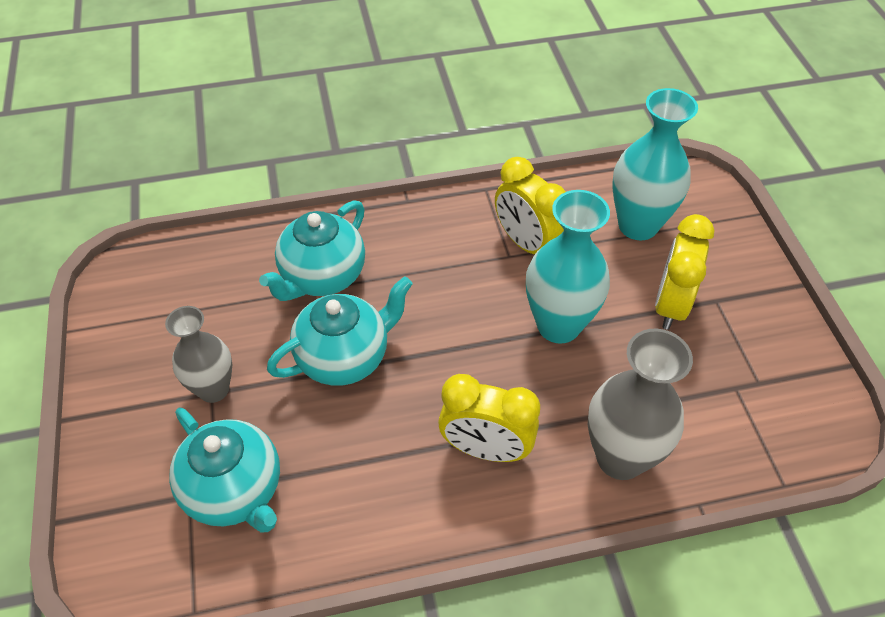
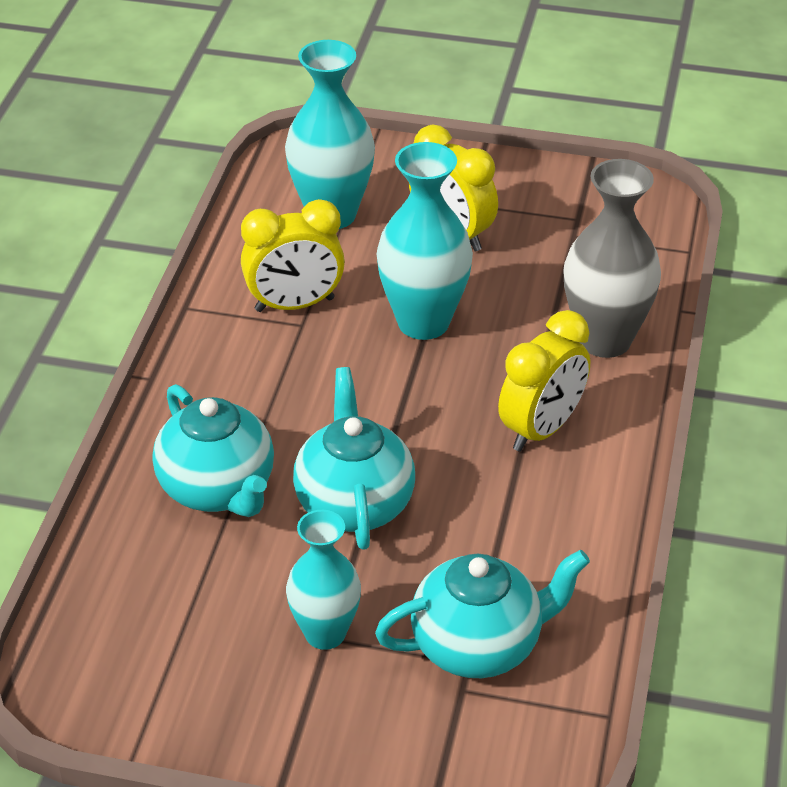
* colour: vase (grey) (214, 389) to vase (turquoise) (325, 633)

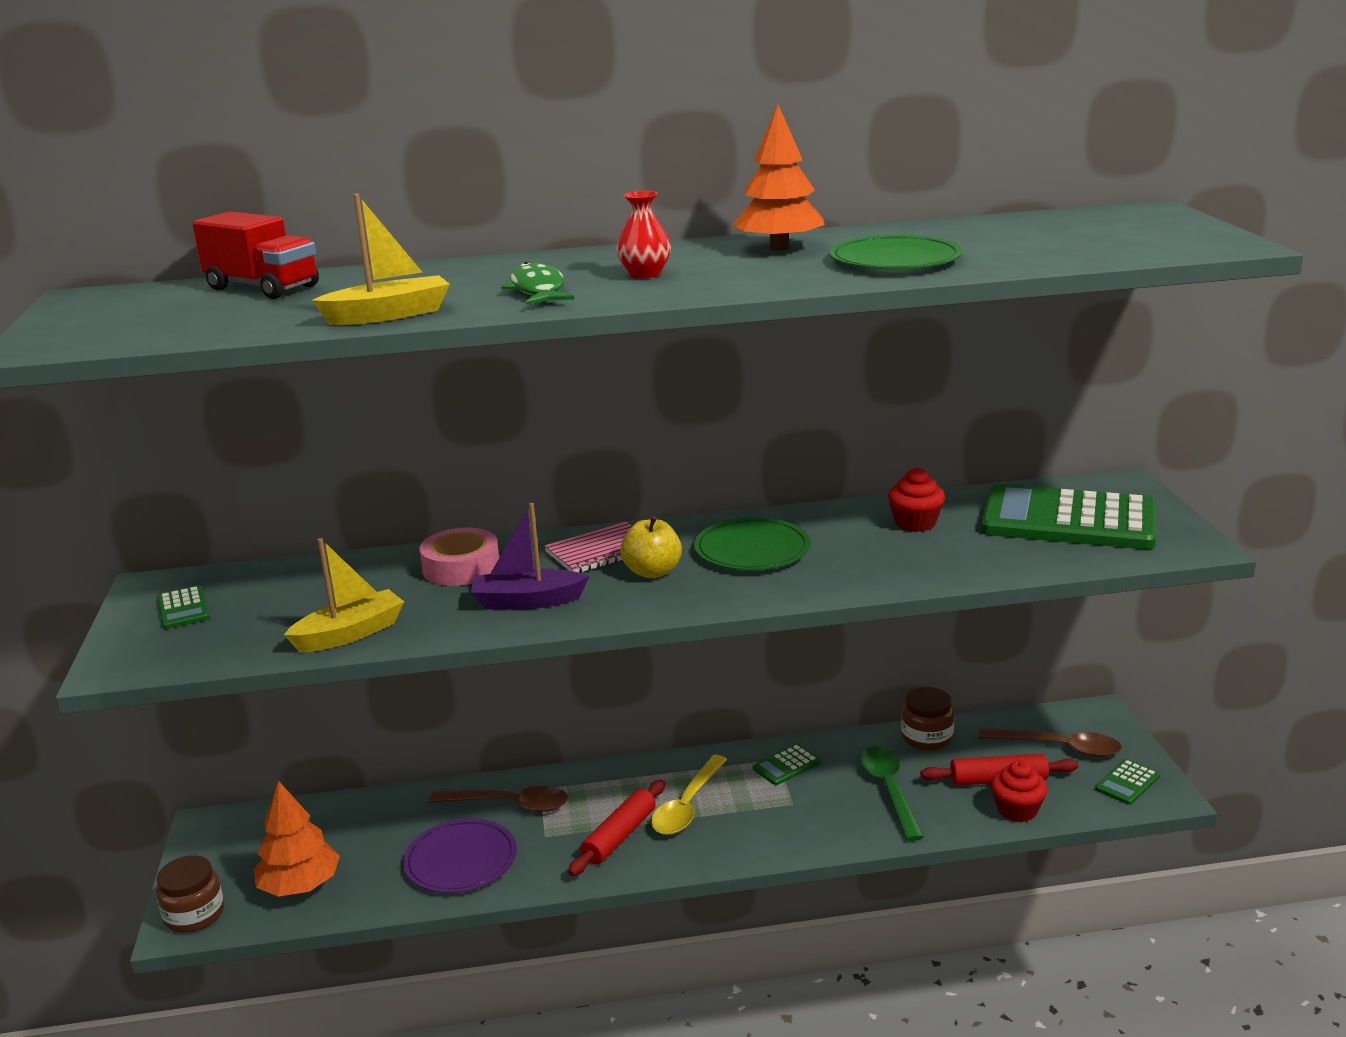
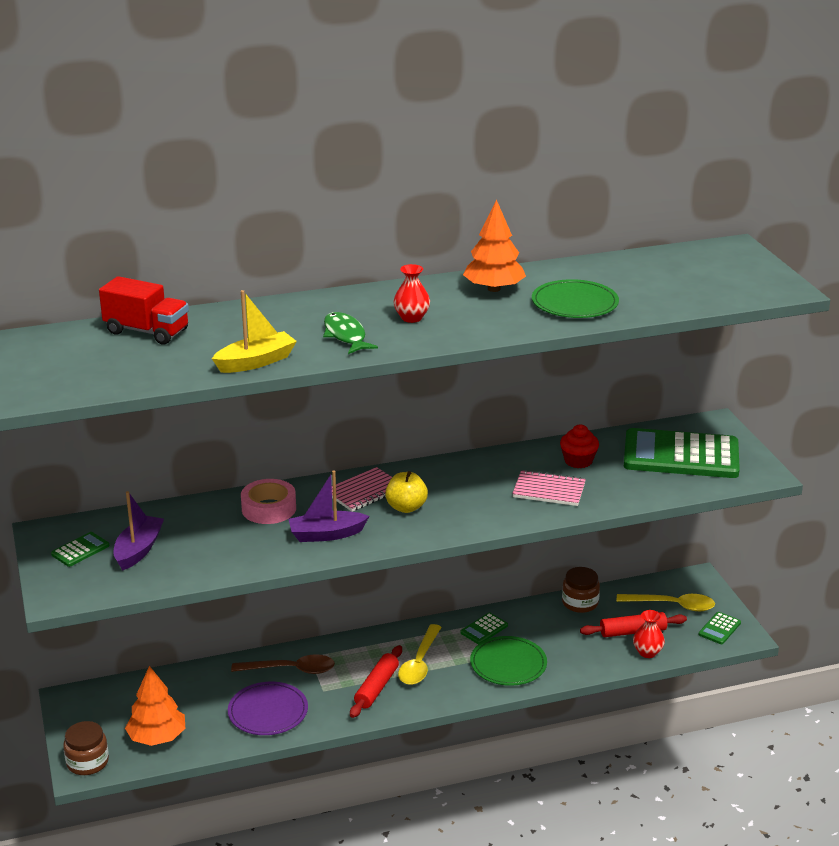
* spun: calculator (green) (183, 608) = (80, 550) 105 degrees counterclockwise
* appeared: boat (purple) (138, 550)
* relocated: plate (green) (752, 550) to (508, 664)
* appeared: notebook (pink) (549, 490)
* colour: spoon (brown) (1059, 747) to spoon (yellow) (672, 605)
* exchanged: cupcake (red) (1017, 810) to vase (red) (647, 652)
* missing: boat (yellow) (350, 634)
* missing: spoon (green) (889, 790)

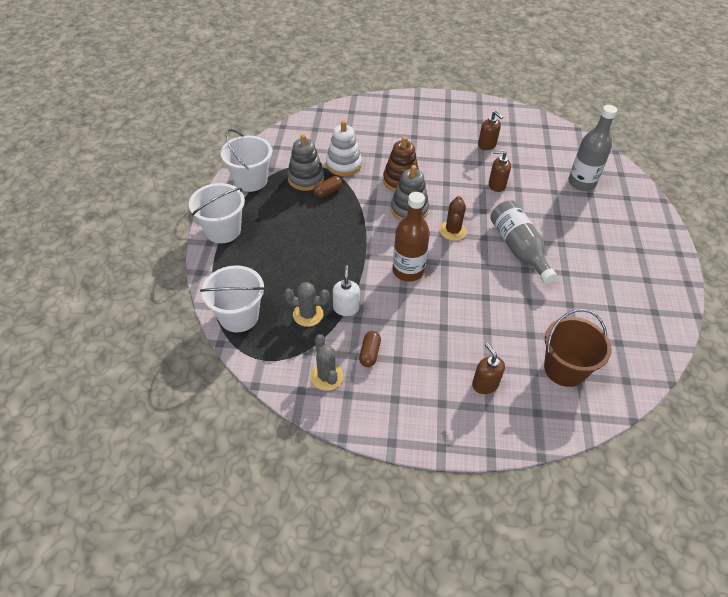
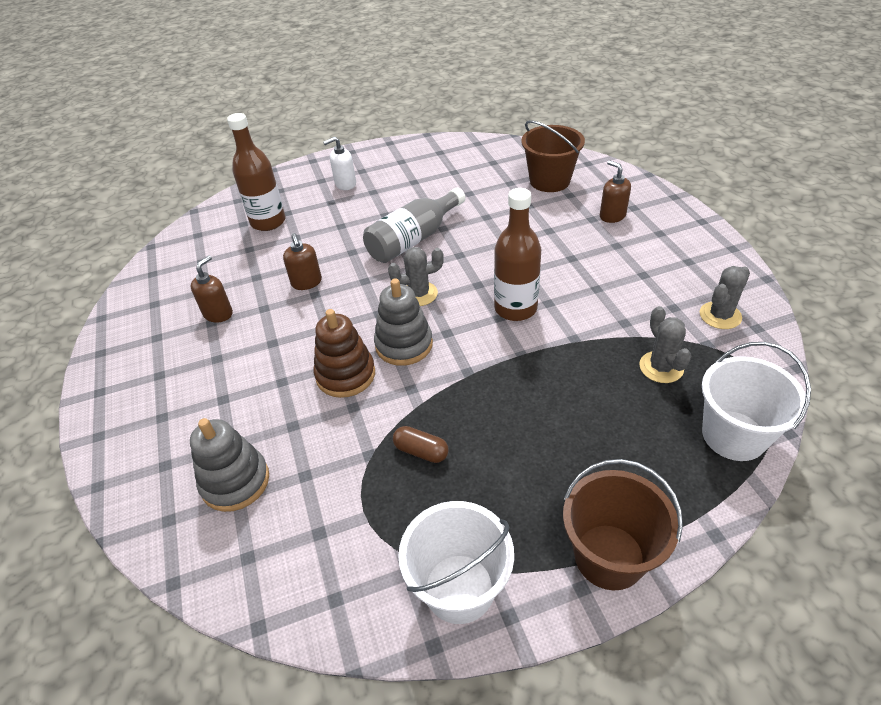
* relocated: stacking toy (grey) (306, 178) to (235, 481)
* colour: bottle (grey) (581, 183) to bottle (brown) (268, 222)
* relocated: soap dispenser (white) (346, 308) to (345, 184)
* colour: cactus (brown) (452, 231) to cactus (grey) (419, 294)
* colour: bucket (white) (223, 230) to bucket (brown) (609, 556)
* spun: soap dispenser (brown) (485, 384) = (612, 216) 105 degrees clockwise
* missing: stacking toy (white) (343, 165)
* missing: capsule (brown) (369, 353)

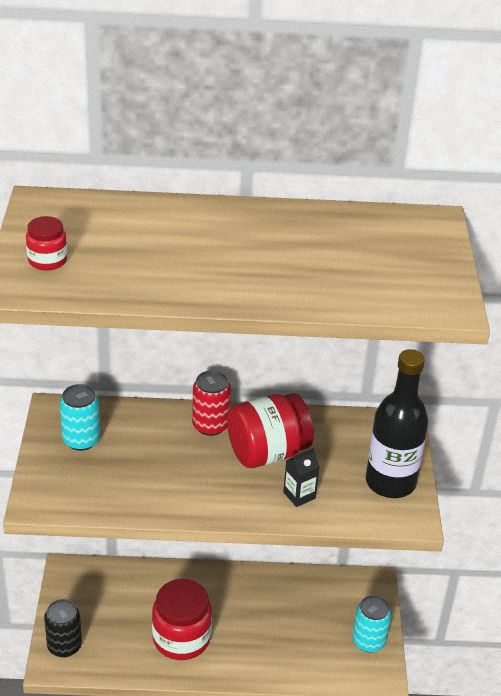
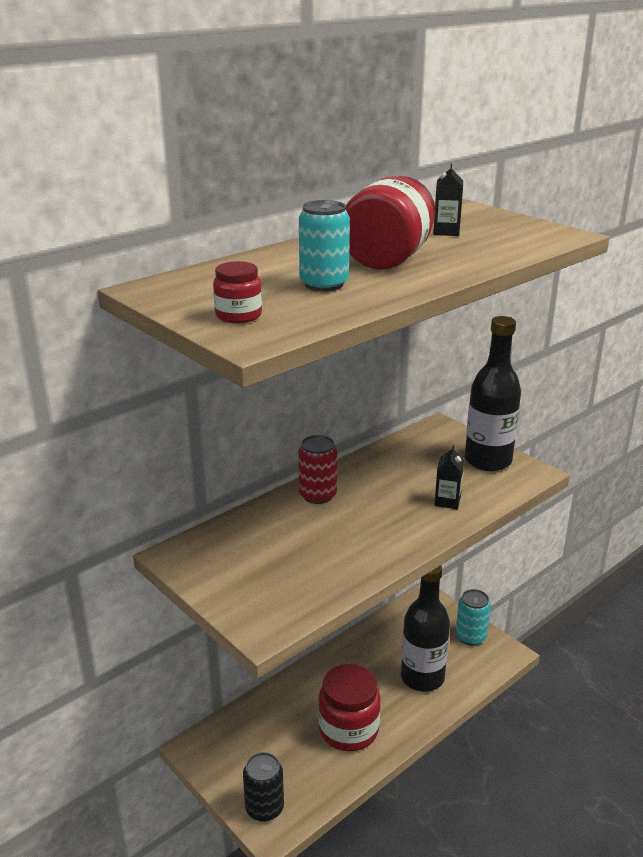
* relocated: can (turquoise) (81, 440) to (324, 284)
* relocated: jar (red) (267, 452) to (388, 259)
* appeared: bottle (black) (422, 677)
* appeared: carton (black) (446, 232)

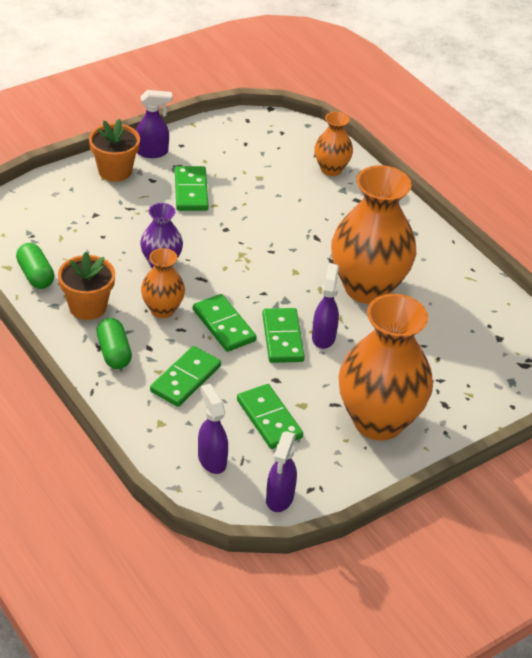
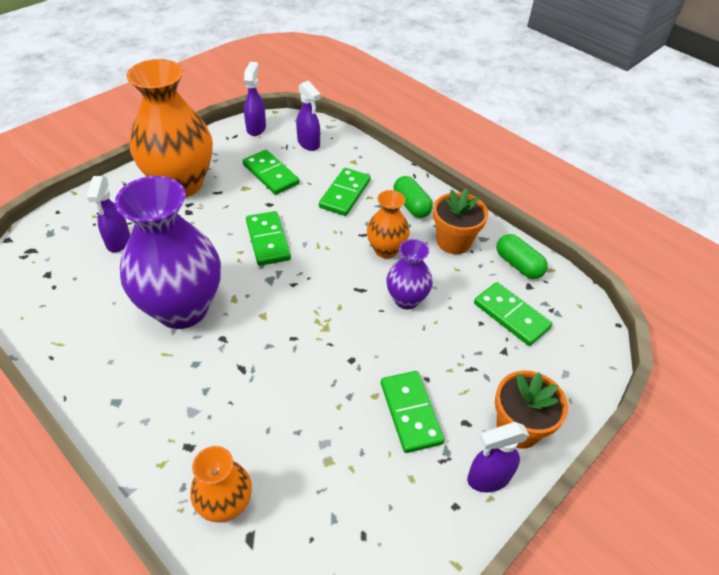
* relocated: spray bottle (purple) (323, 337) to (118, 242)
* colour: vase (orange) (367, 288) to vase (purple) (182, 309)
* relocated: domino (green) (223, 325) to (511, 315)

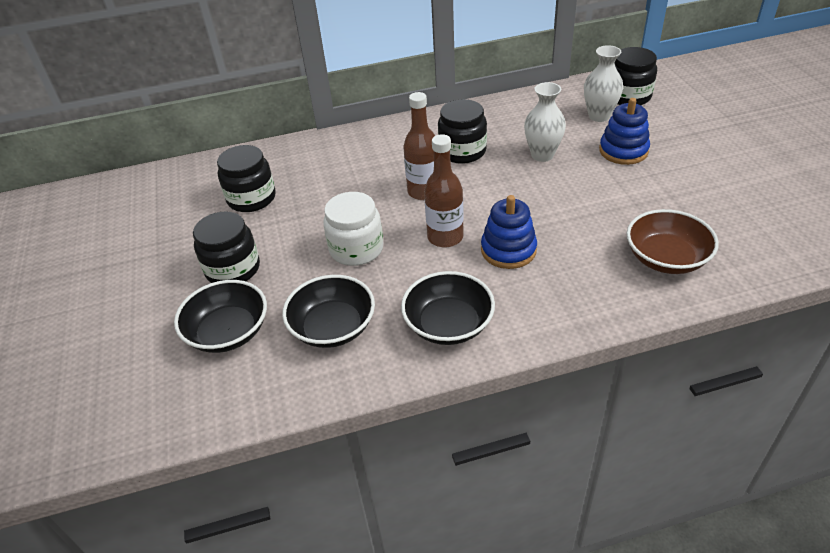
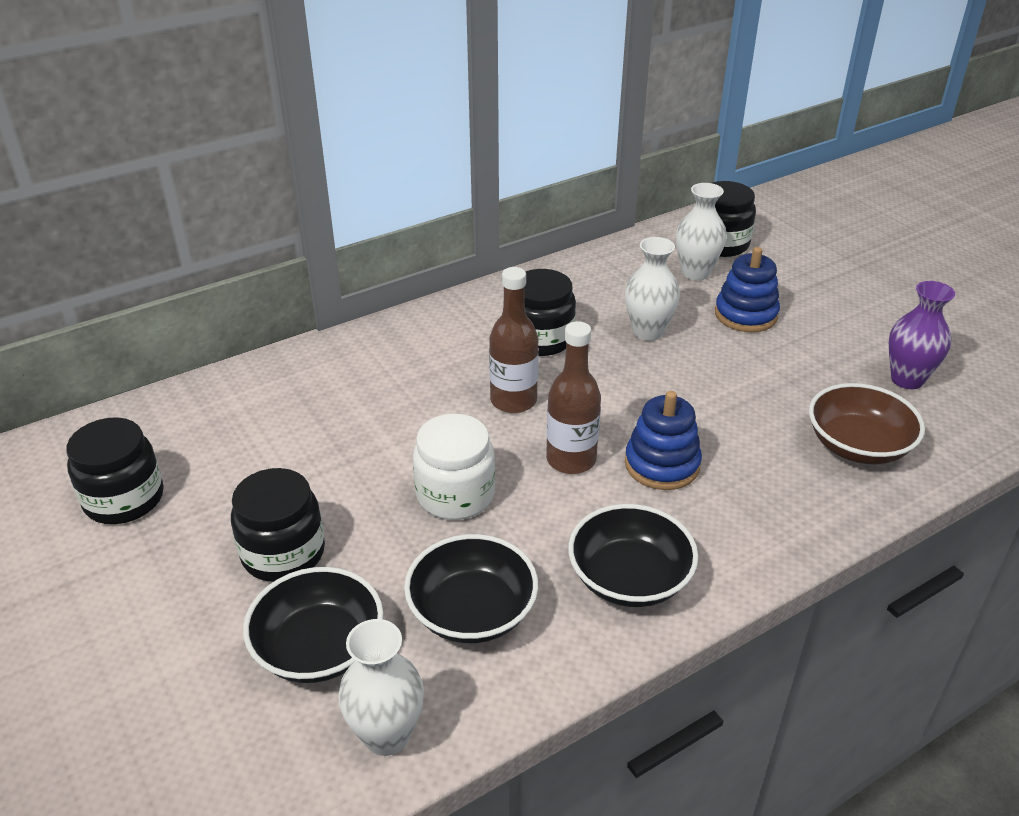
* relocated: jar (black) (251, 198) to (124, 499)
* appeared: vase (white) (387, 735)
* appeared: vase (purple) (907, 379)

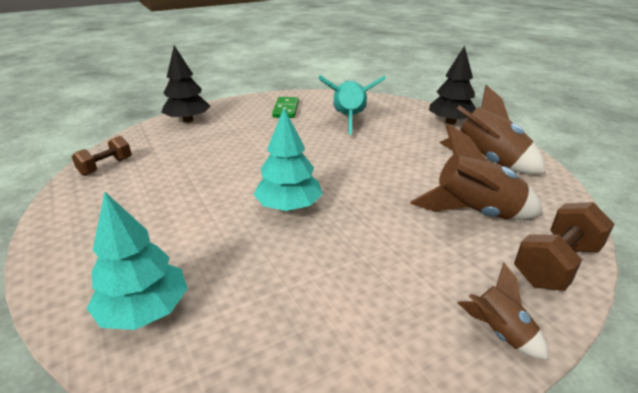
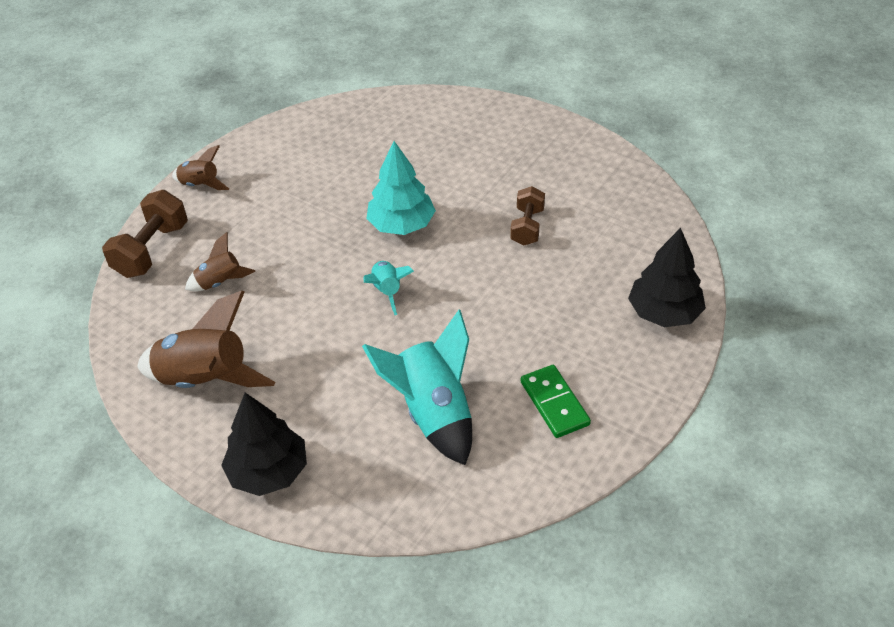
* size: rocket (brown) (474, 213) = (220, 282) x0.53
* appeared: rocket (turquoise) (387, 291)
* relocated: dumbbell (brown) (106, 166) to (527, 227)
* missing: tree (turquoise) (145, 311)

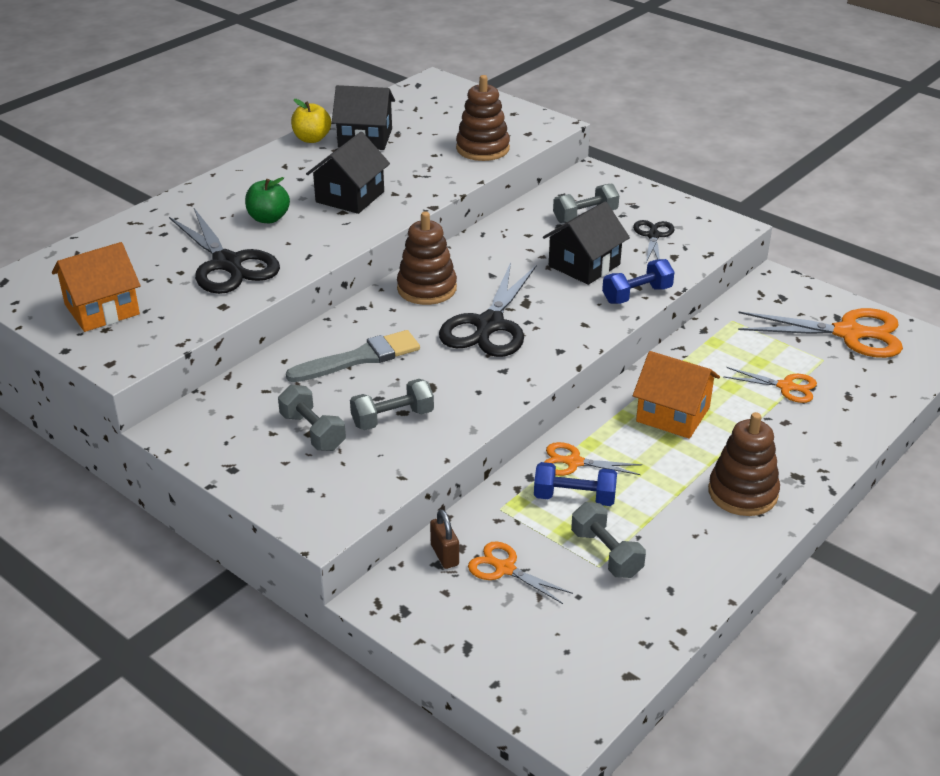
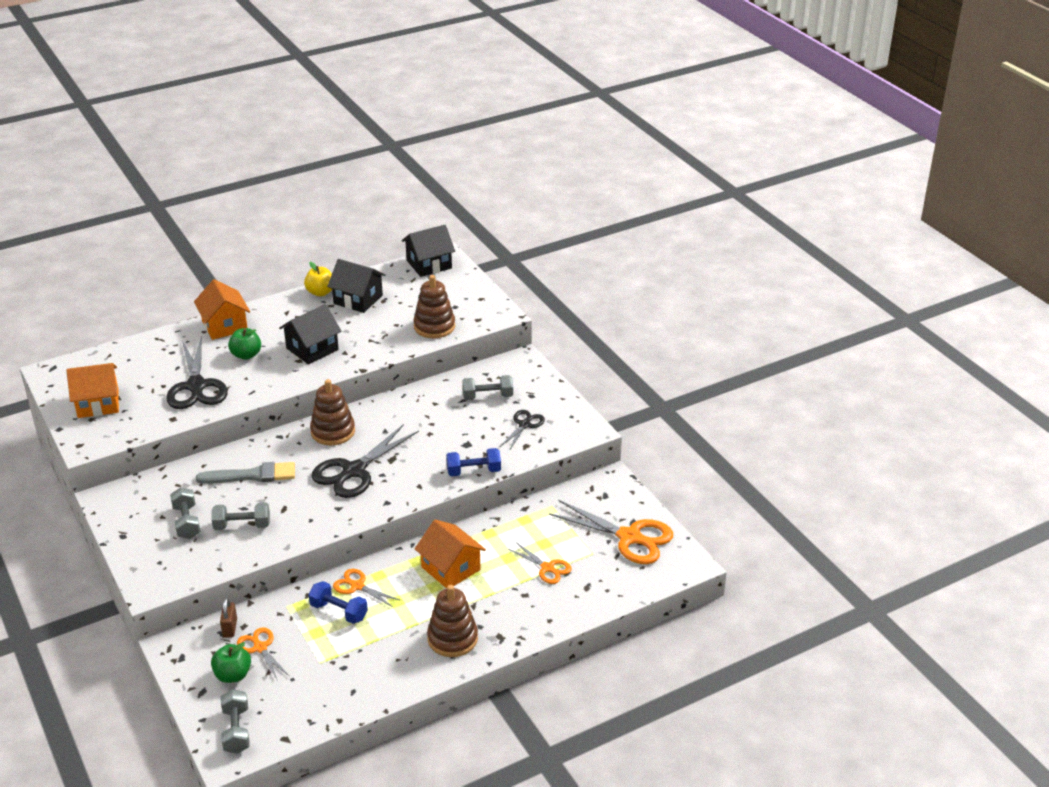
* appeared: house (orange) (224, 325)
* appeared: apple (green) (233, 675)
* relocated: dumbbell (grey) (606, 553) to (236, 730)
* relocated: house (black) (584, 265) to (429, 264)

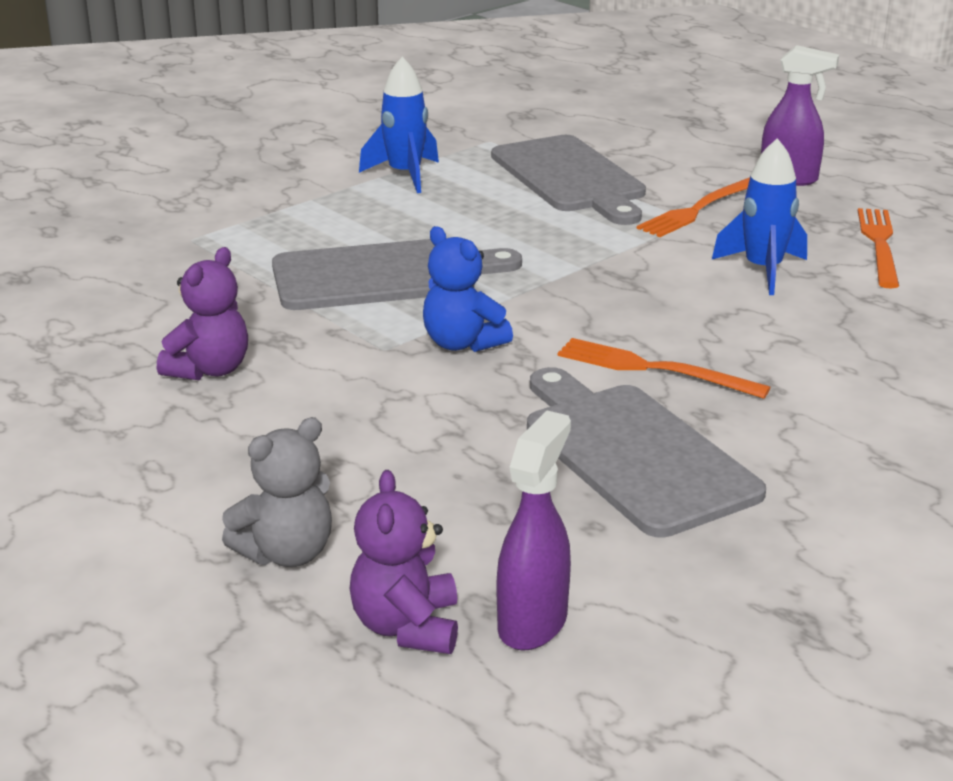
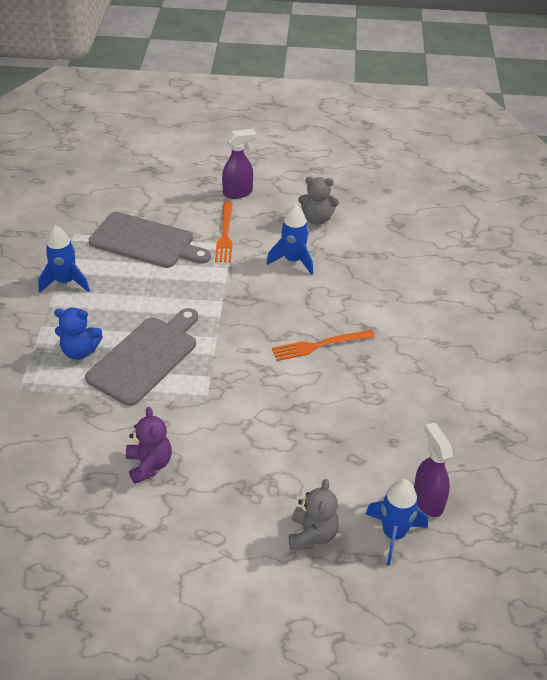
* relocated: teddy bear (blue) (462, 343) to (80, 351)
* exchanged: fork (orange) (879, 244) to teddy bear (grey) (317, 219)
* exchanged: teddy bear (purple) (407, 627) to rocket (blue) (393, 534)
* missing: cutting board (grey) (633, 453)

